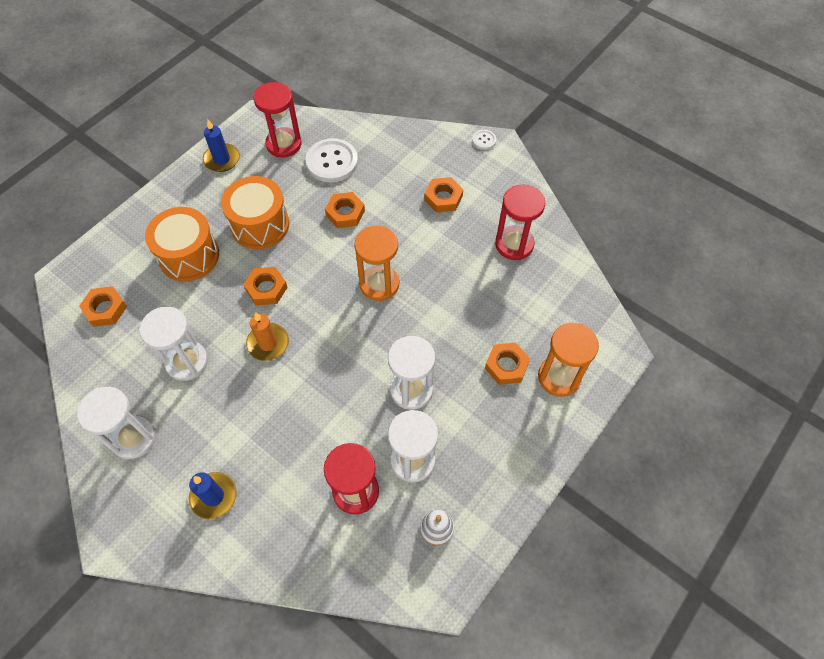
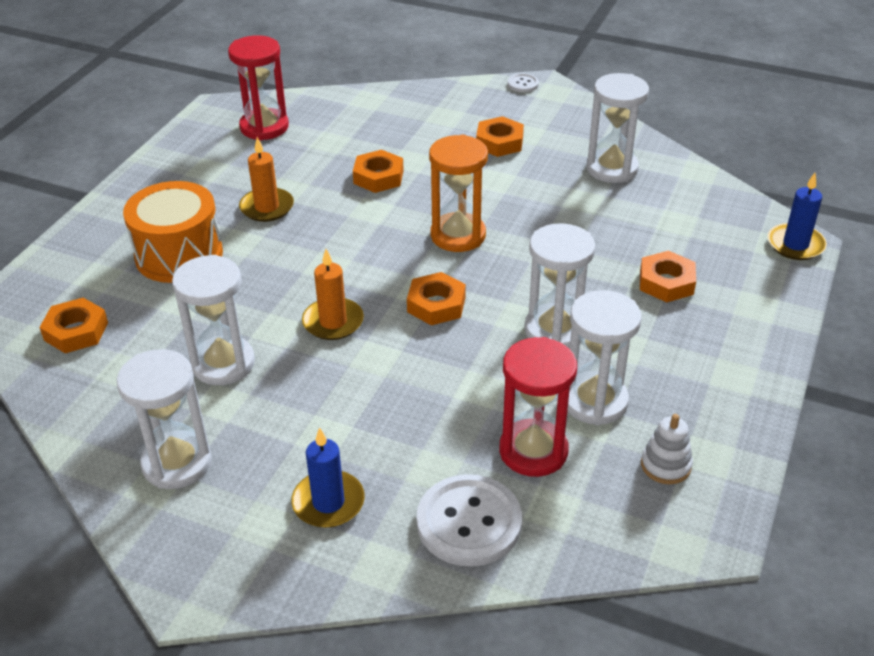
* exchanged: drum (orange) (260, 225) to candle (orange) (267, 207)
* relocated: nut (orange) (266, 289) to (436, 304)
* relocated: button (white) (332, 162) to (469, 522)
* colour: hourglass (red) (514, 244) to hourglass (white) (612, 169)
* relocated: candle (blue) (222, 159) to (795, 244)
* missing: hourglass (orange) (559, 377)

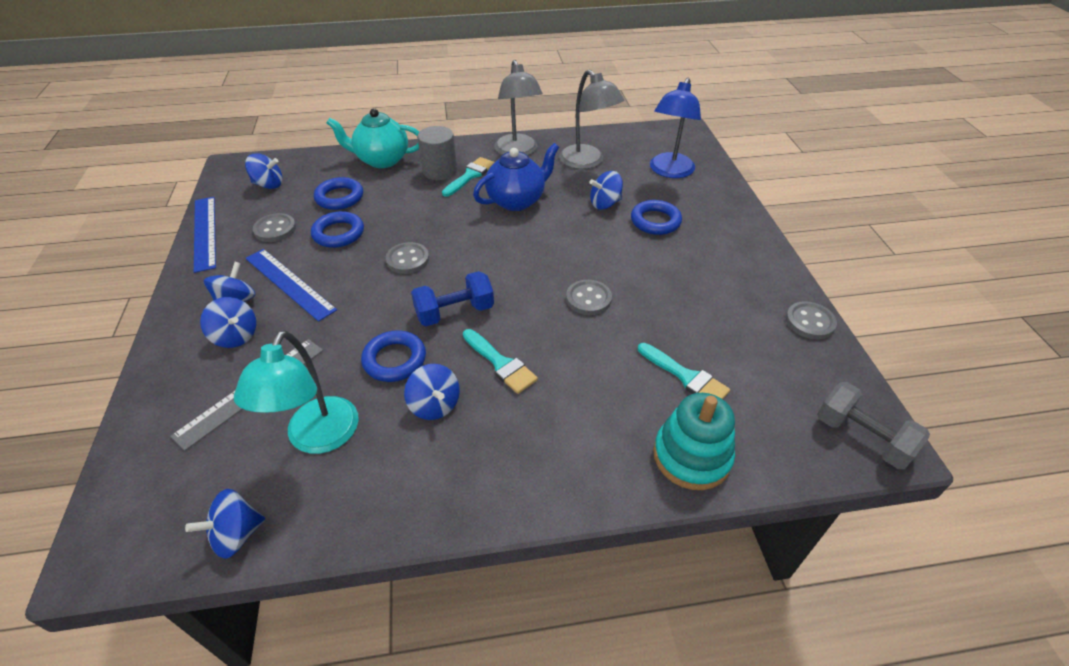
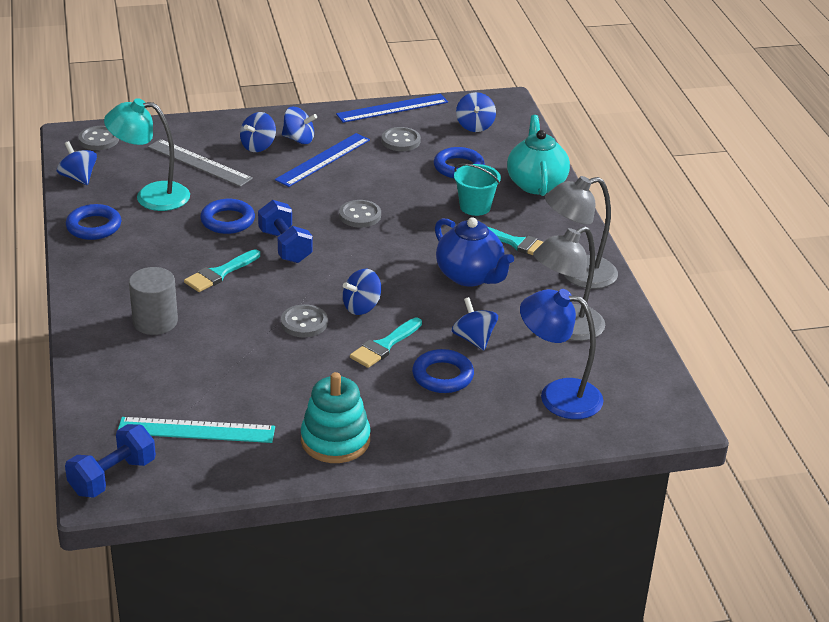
* colour: dumbbell (grey) (862, 437) to dumbbell (blue) (112, 477)
* relocated: ring (blue) (338, 233) to (94, 226)
* relocated: button (grey) (809, 322) to (99, 140)
* appeared: ruler (turquoise) (196, 430)
* relocated: cylinder (grey) (440, 171) to (155, 321)
* relocated: stacking toy (turquoise) (691, 456) to (335, 440)
* relocated: spinning top (blue) (434, 405) to (361, 307)
* relocated: brush (turquoise) (685, 376) to (384, 345)
* appeared: bucket (turquoise) (475, 207)

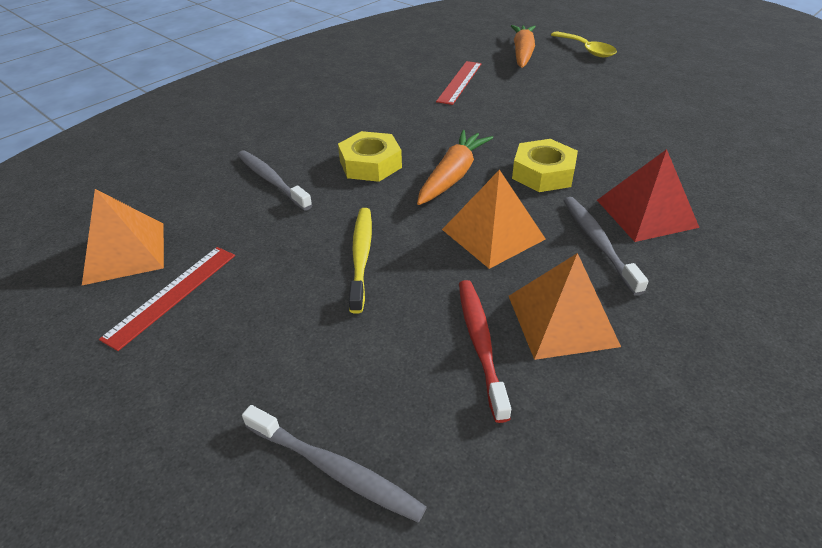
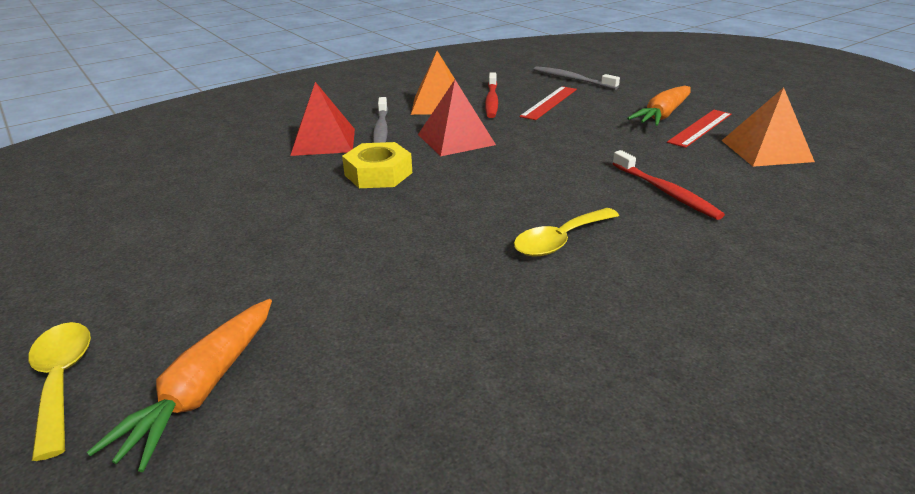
* colour: pyramid (orange) (493, 234) to pyramid (red) (456, 139)
* appeared: spoon (yellow) (560, 241)
* relocated: ruler (red) (460, 82) to (549, 102)
* colour: toothbrush (grey) (272, 180) to toothbrush (red) (665, 191)
* relocated: carrot (orange) (453, 175) to (662, 115)
* missing: nut (yellow) (370, 164)
* missing: toothbrush (yellow) (361, 257)

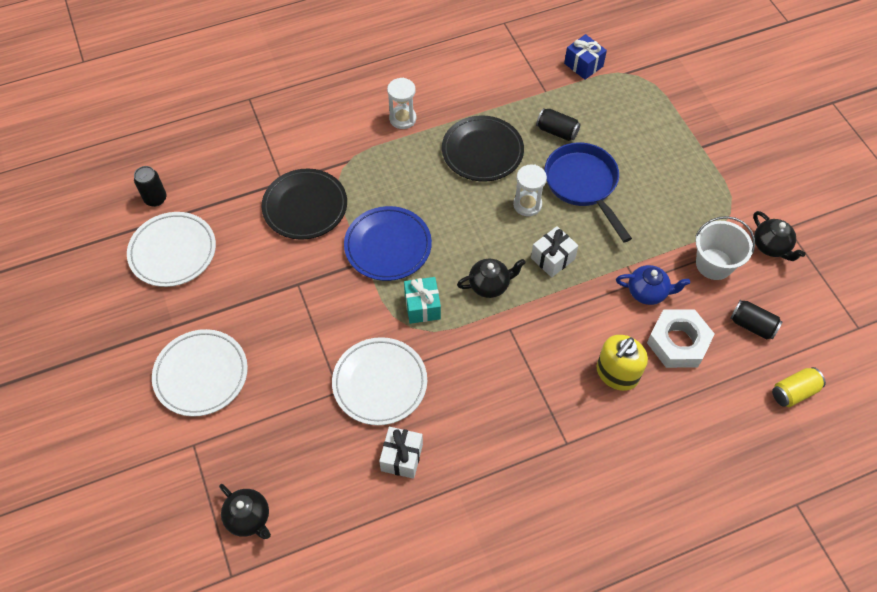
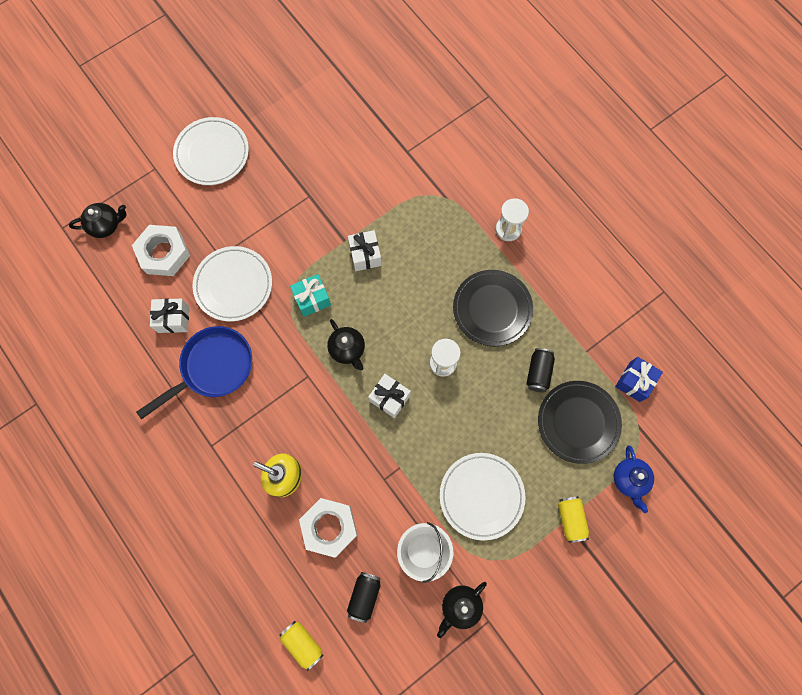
* spun: teapot (black) (249, 518) = (106, 225) 135 degrees counterclockwise
* appeared: nut (white) (164, 253)
* relocated: pan (blue) (583, 185) to (213, 368)
* exchanged: plate (blue) (388, 246) to gift (white) (365, 255)
* relocated: plate (white) (173, 252) to (481, 496)
* relocated: plate (black) (305, 206) to (578, 422)
* appeared: can (yellow) (570, 519)
* relocated: teapot (blue) (647, 292) to (629, 480)
* missing: can (black) (155, 199)

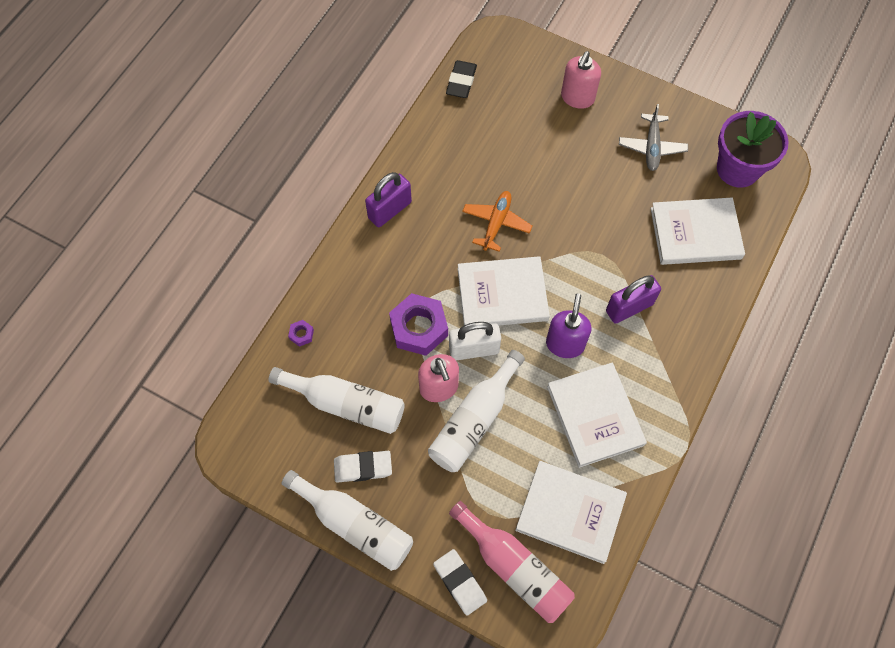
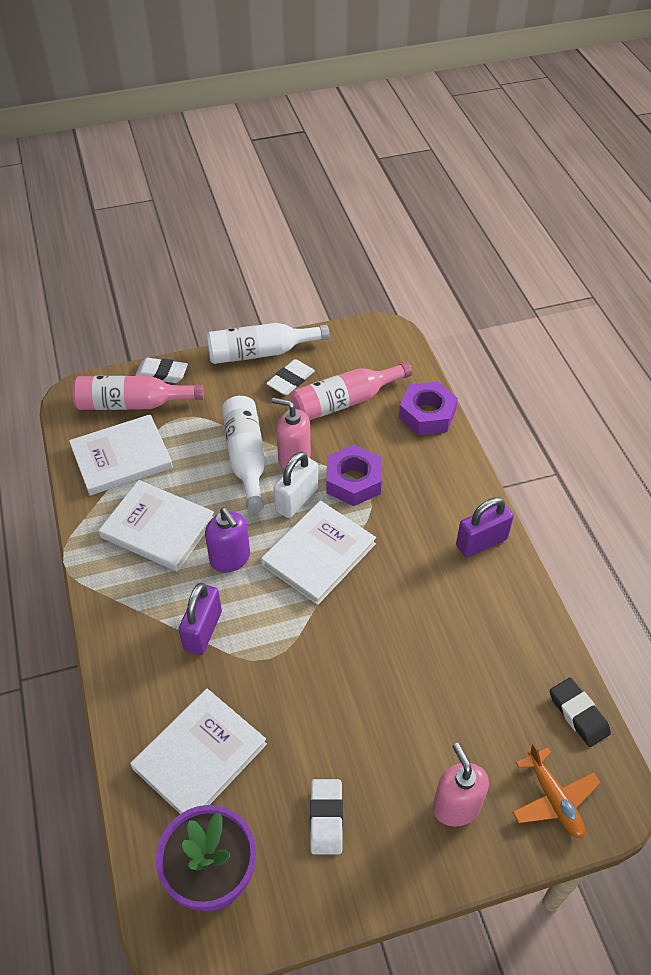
* colour: bottle (white) (346, 404) to bottle (pink) (344, 402)
* exchanged: plane (grey) (652, 147) to eraser (white) (326, 818)
* size: nut (purple) (301, 334) = (427, 414) x2.36
* spun: padlock (purple) (390, 210) = (481, 542) 60 degrees clockwise
* relocated: plane (orange) (496, 223) to (553, 799)

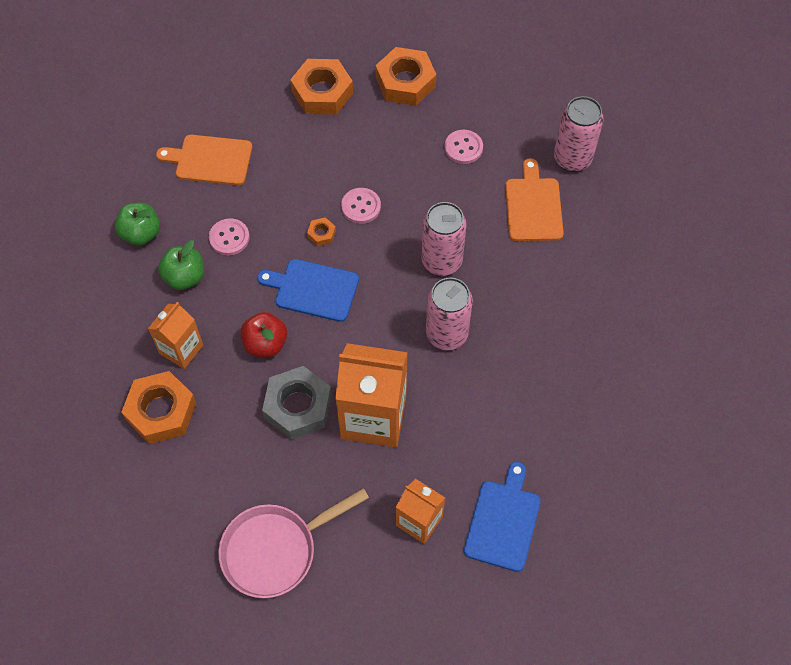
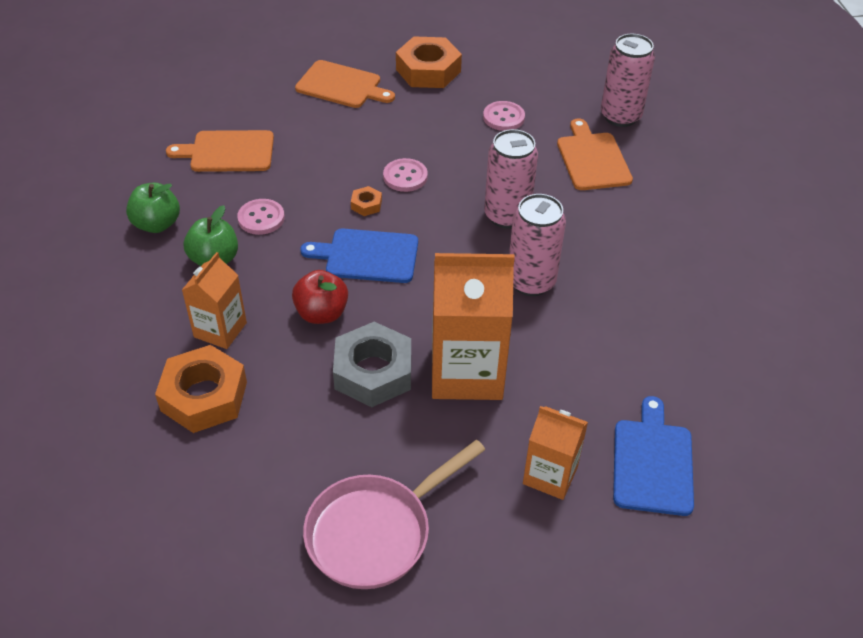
* exchanged: nut (orange) (322, 92) to cutting board (orange) (341, 86)

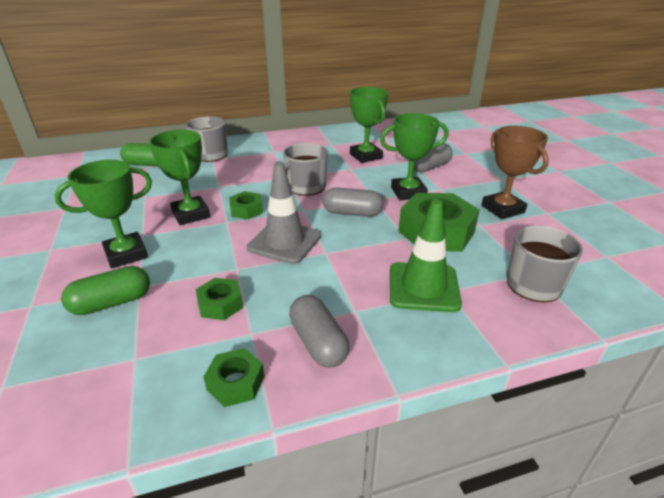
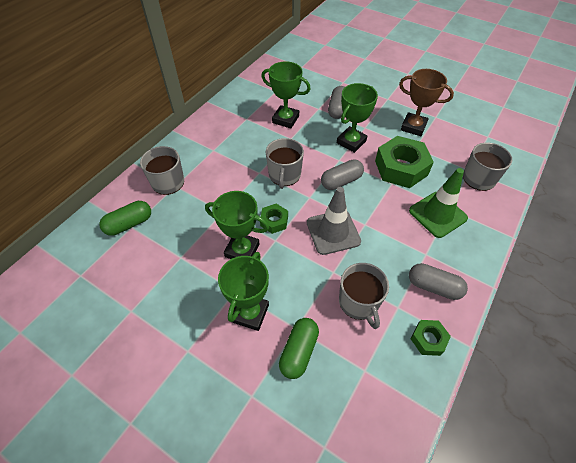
* exchanged: nut (green) (220, 304) to mug (grey) (359, 302)

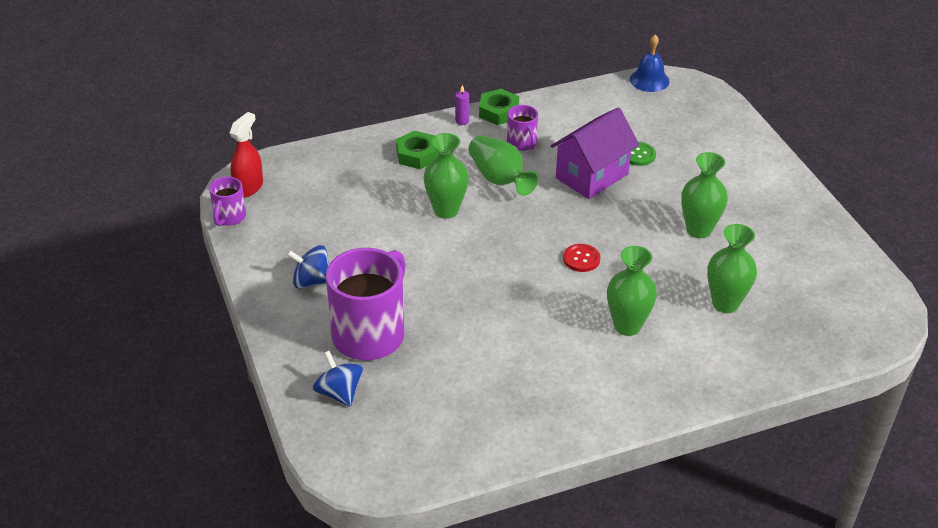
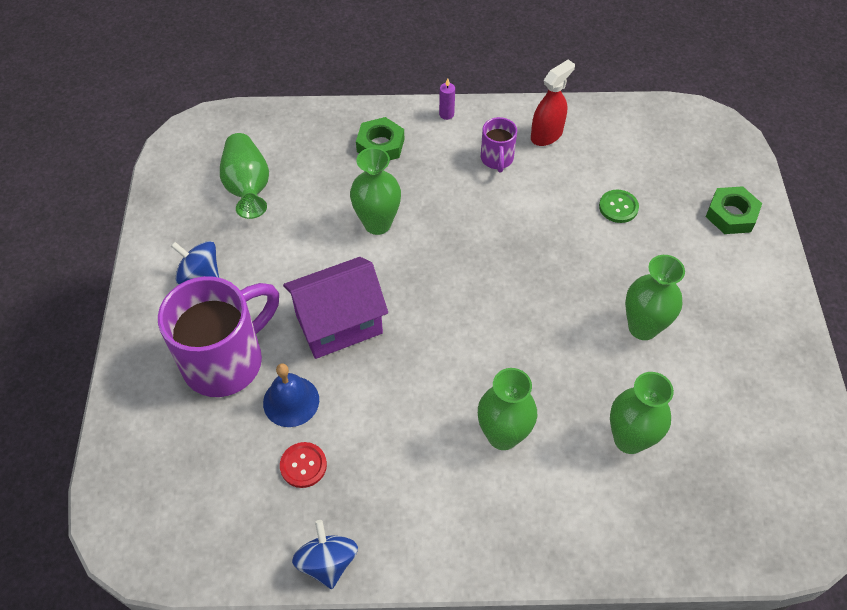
* relocated: vase (green) (499, 179) to (248, 187)
* relocated: bell (blue) (649, 80) to (291, 401)
* relocated: button (red) (581, 259) to (303, 465)
* relocated: house (purple) (592, 176) to (339, 324)
* relocated: spinning top (blue) (339, 393) to (327, 562)
* relocated: spray bottle (red) (248, 187) to (546, 135)
* relocated: nut (green) (499, 112) to (731, 215)
* missing: mug (purple) (229, 217)

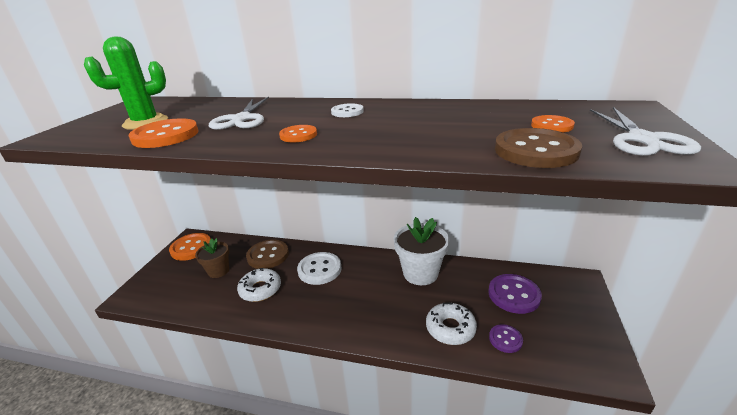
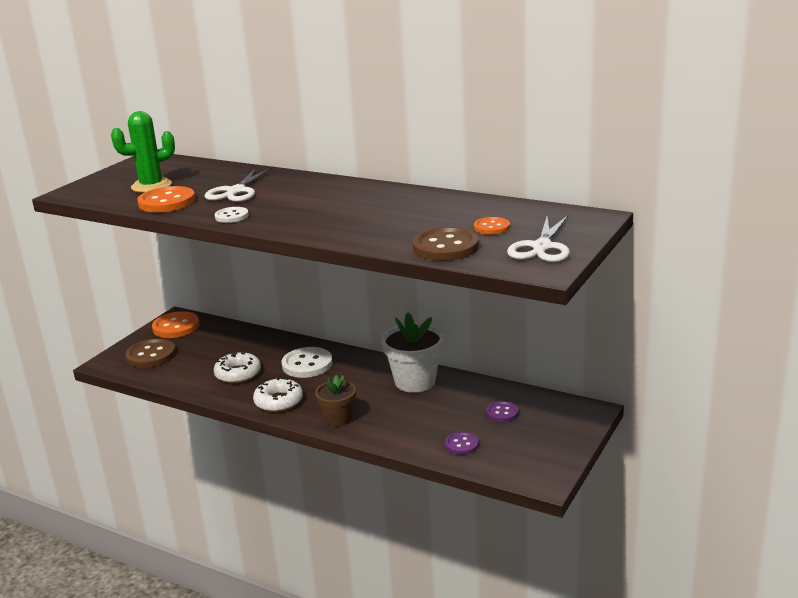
* relocated: button (brown) (268, 255) to (151, 355)
* relocated: button (white) (347, 112) to (231, 216)
* relocated: donut (white) (450, 328) to (278, 401)
* relocated: flower pot (brown) (218, 271) to (338, 419)
* size: button (purple) (514, 295) = (502, 413) x0.57
* missing: button (orange) (298, 135)

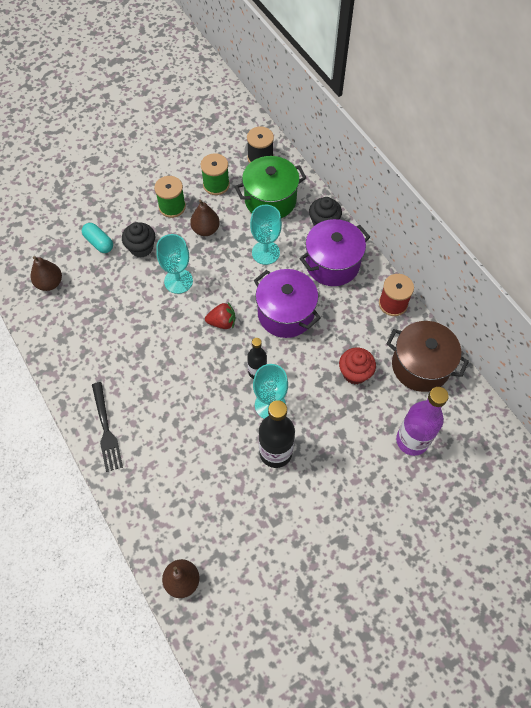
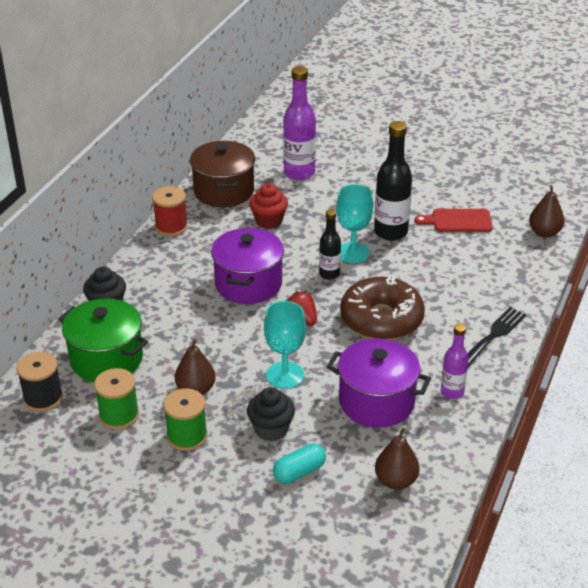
* spun: capsule (turquoise) (99, 242) = (299, 472) 45 degrees clockwise
* relocated: pot (purple) (332, 264) to (376, 402)
* appeared: donut (brown) (381, 319)
* appeared: cutting board (red) (458, 221)
* appeared: bottle (purple) (452, 392)
* missing: goblet (turquoise) (265, 252)

